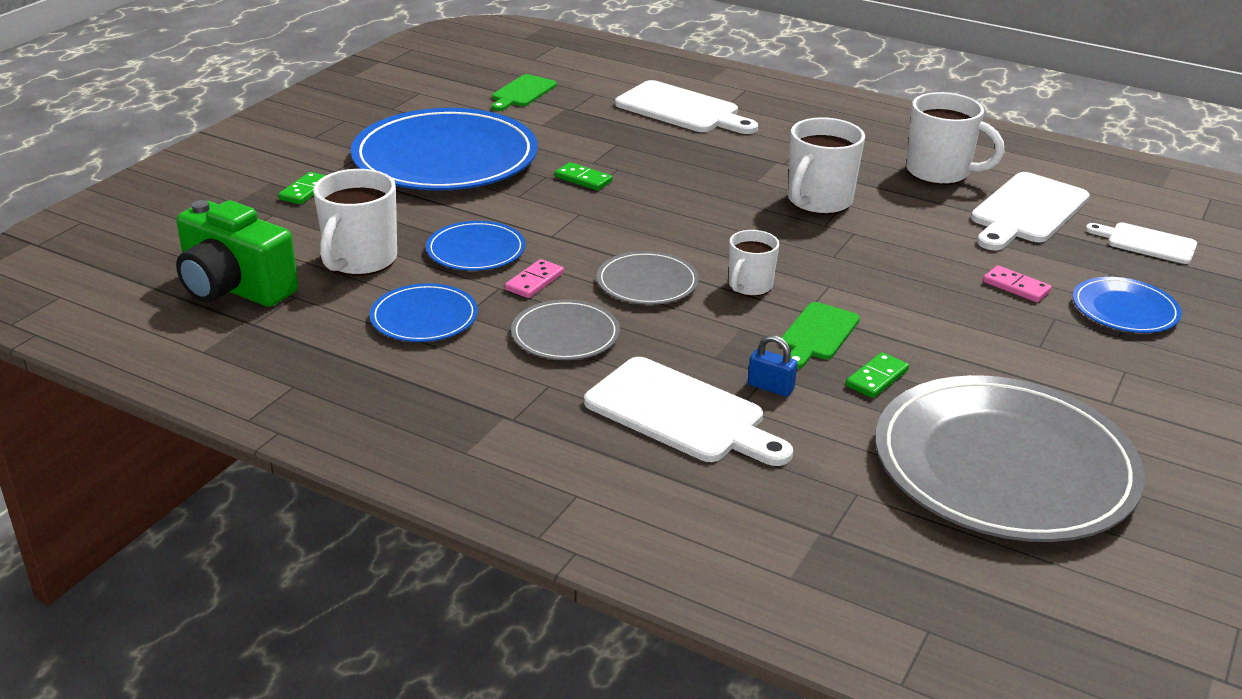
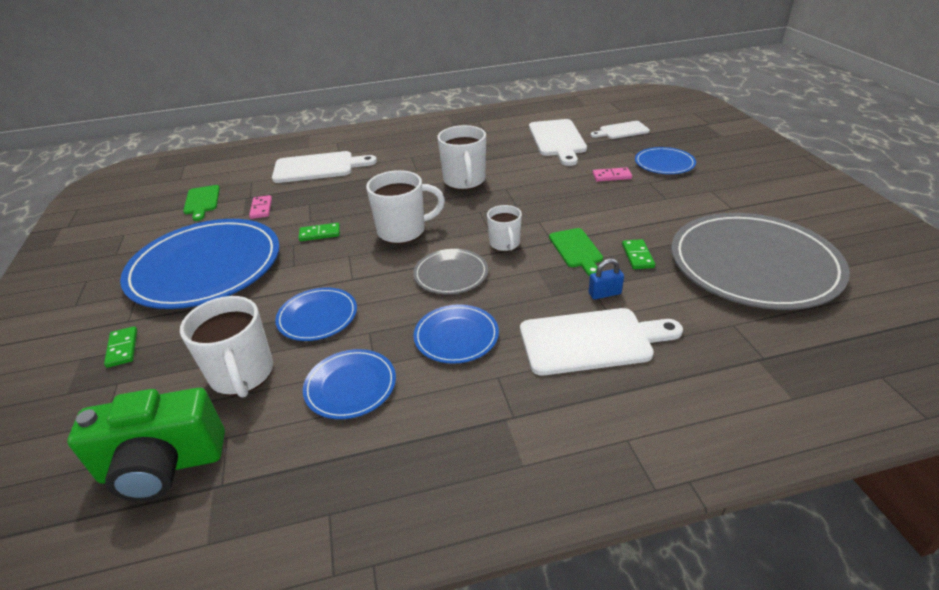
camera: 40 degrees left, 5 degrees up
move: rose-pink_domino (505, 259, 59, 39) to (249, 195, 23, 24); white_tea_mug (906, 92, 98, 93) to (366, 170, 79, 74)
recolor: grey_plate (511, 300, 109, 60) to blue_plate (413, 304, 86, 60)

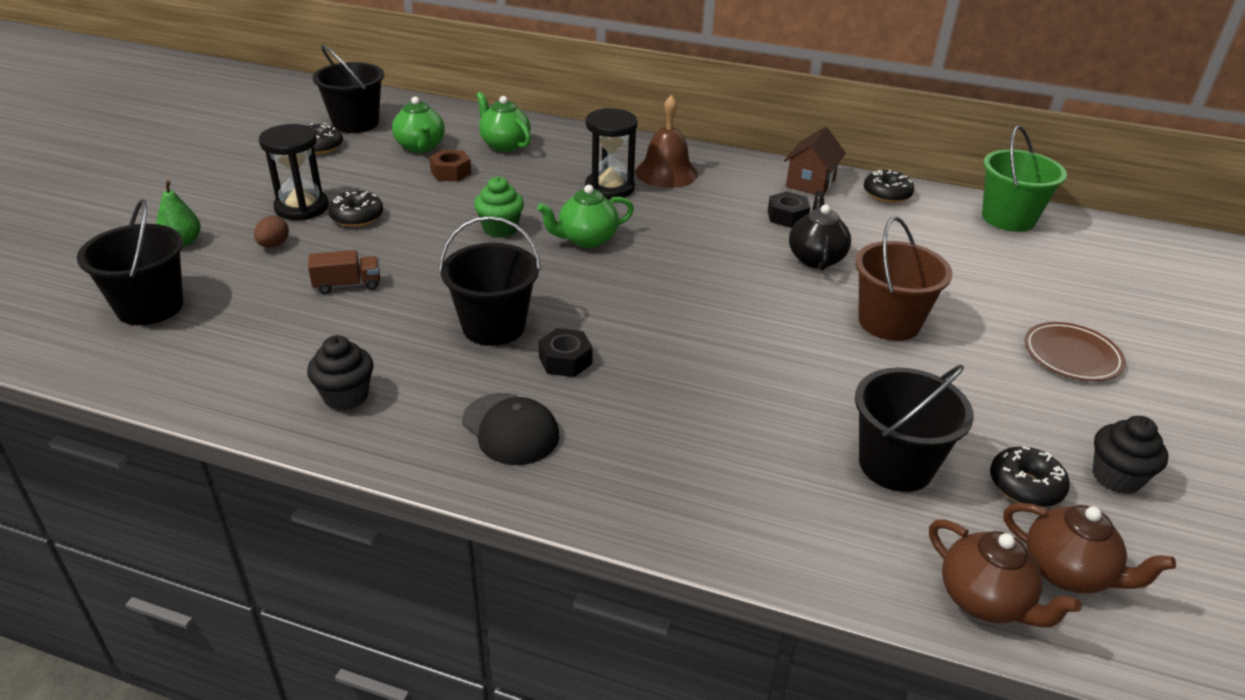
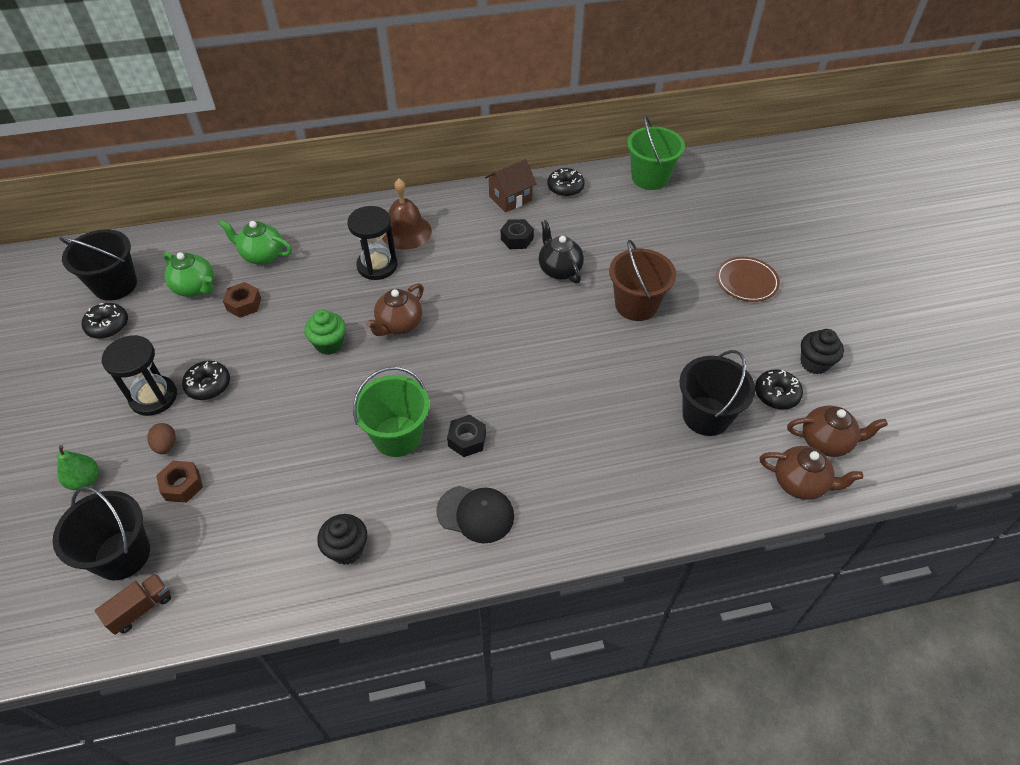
camera: 30 degrees left, 15 degrees up
insert: russet_hexagon_nut (156, 461, 47, 42)
move: russet_truck (308, 250, 72, 44) to (95, 573, 76, 62)
recolor: jet-black_sand_bucket (439, 216, 102, 130) to emerald_sand_bucket (353, 367, 77, 90); emerald_teapot (537, 185, 97, 63) to russet_teapot (366, 283, 58, 53)
rotate: russet_house (784, 127, 62, 67) = (485, 159, 52, 54) 60 degrees clockwise

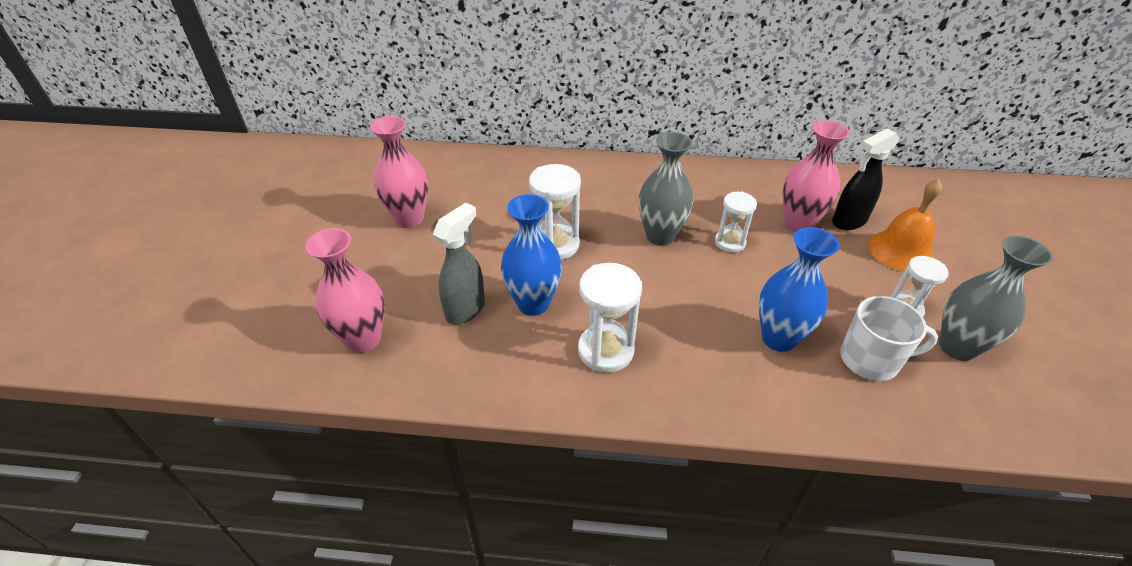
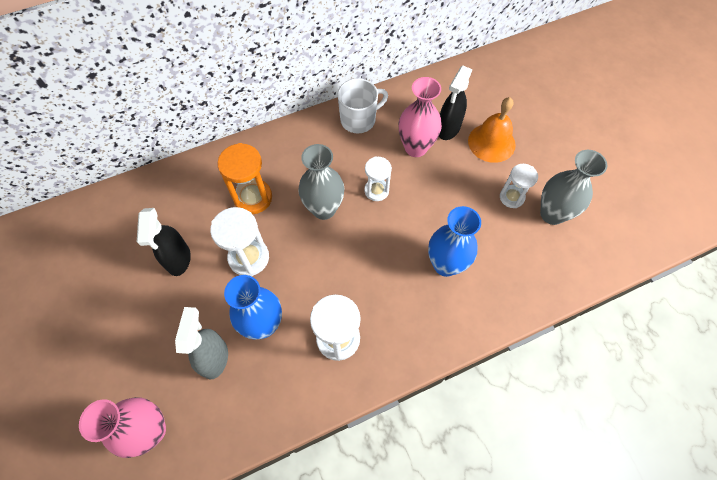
camera: 30 degrees left, 20 degrees up
delete: rose-pink_flower_vase (370, 116, 58, 112)
insert: jet-black_spray_cleaner (137, 208, 54, 68); bright_orange_sandglass (217, 143, 55, 71)
move: white_tea_mug (840, 296, 98, 85) to (337, 78, 51, 55)

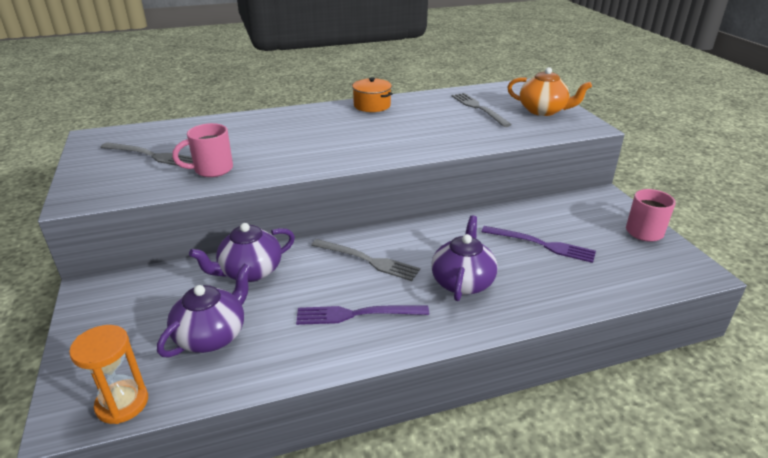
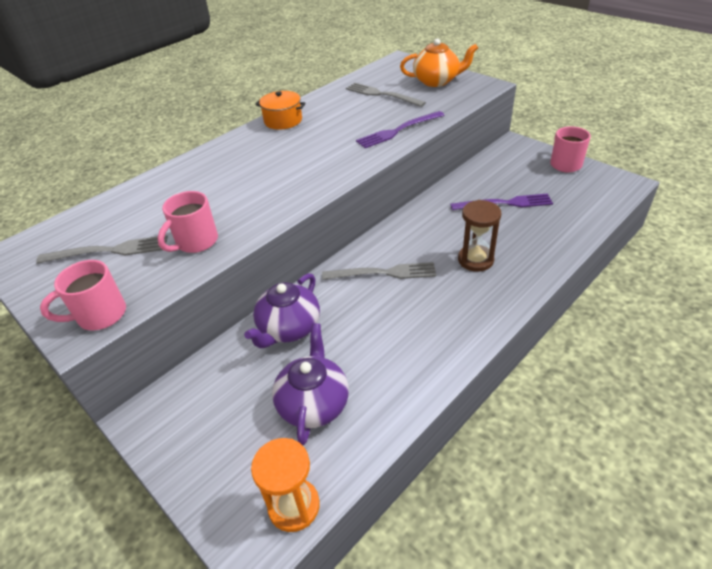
camera: 25 degrees left, 10 degrees up
insert: rose-pink_tea_mug (40, 260, 86, 70)
move: violet_dinner_fork (296, 305, 133, 20) to (356, 111, 89, 37)
replace: violet_teapot (431, 215, 67, 86) to russet_sandglass (458, 200, 43, 72)

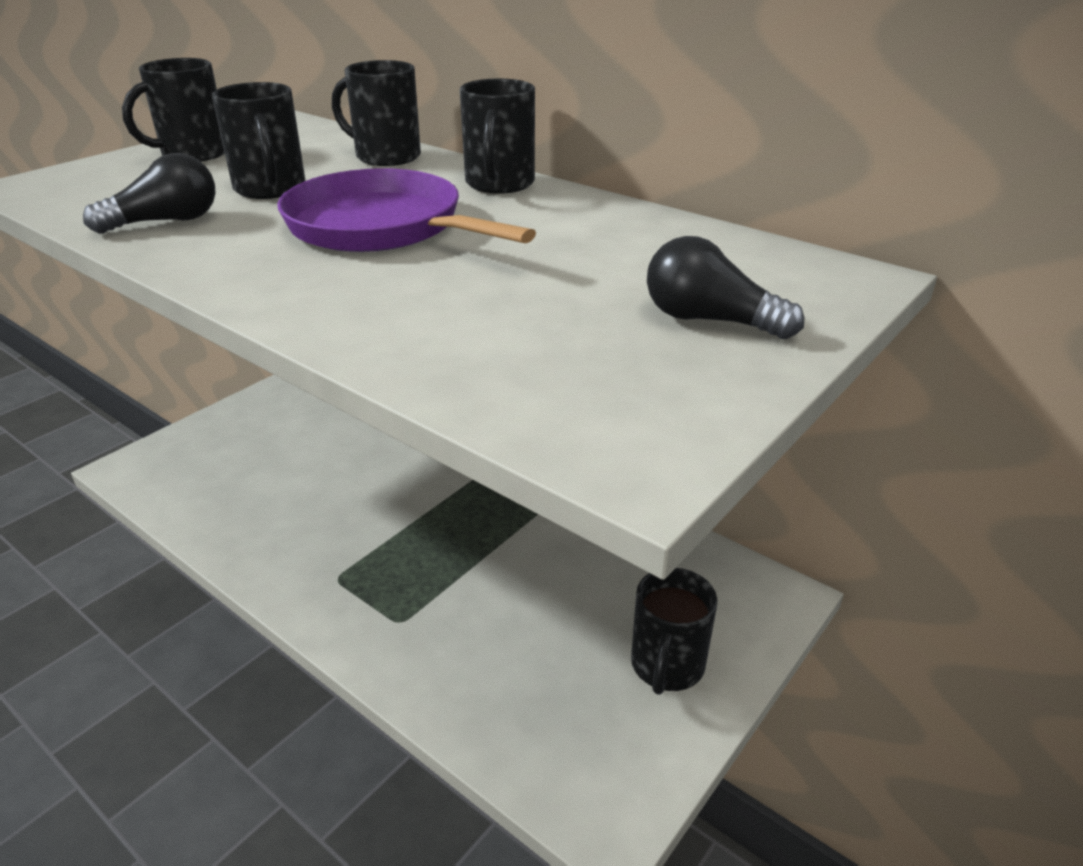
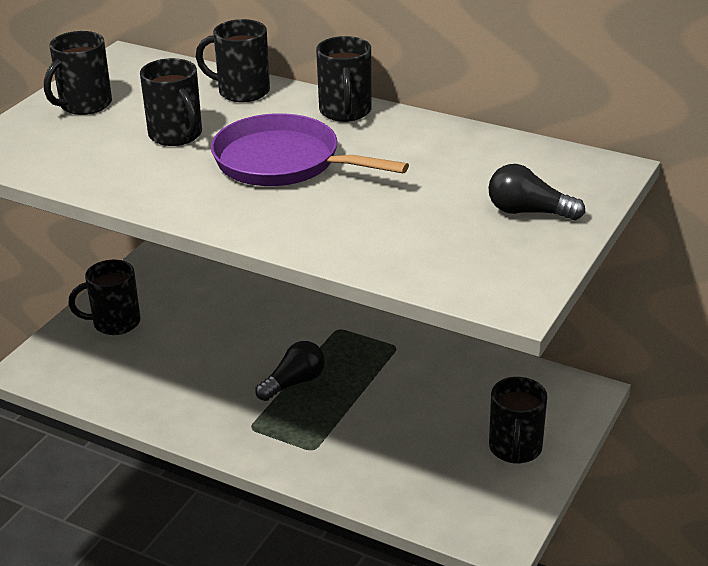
camera: 10 degrees left, 0 degrees up
insert: jet-black_tea_mug (68, 260, 72, 75)
move: jet-black_bulb (83, 153, 133, 81) to (255, 341, 70, 60)

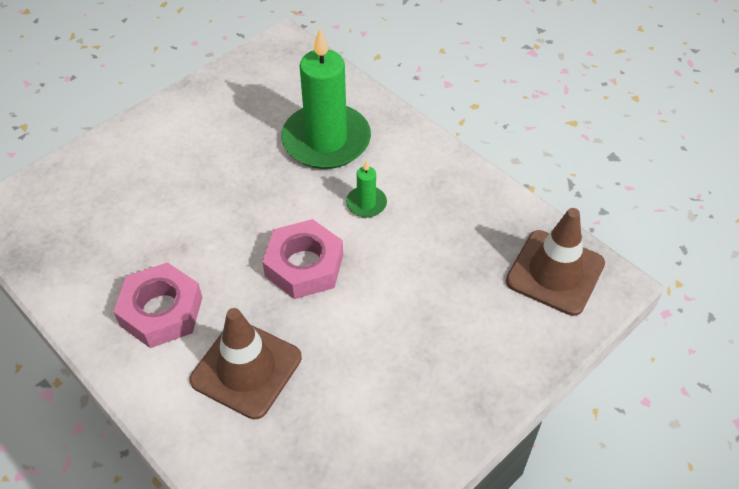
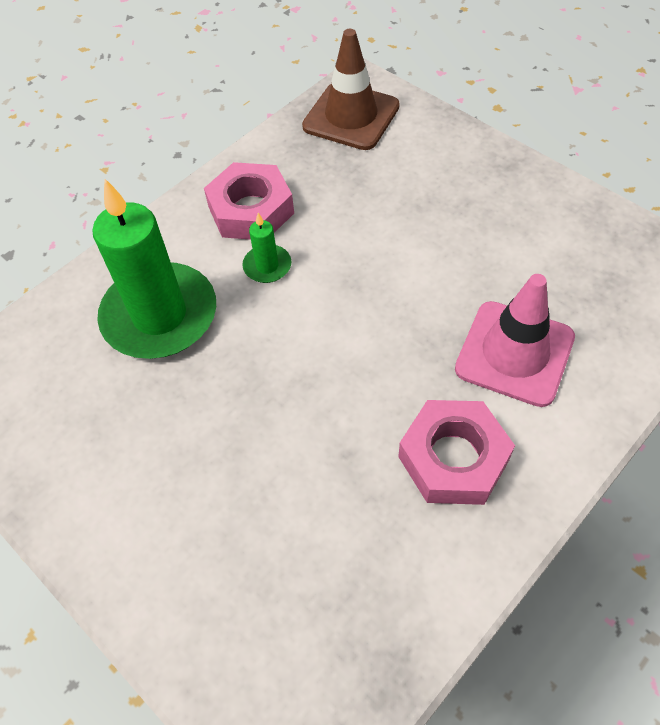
camera: 90 degrees left, 5 degrees up
move: rose-pink_hexagon_nut (262, 219, 81, 80) to (204, 162, 90, 78)
recolor: russet_safety_cone (190, 308, 112, 111) to rose-pink_safety_cone (455, 274, 120, 133)

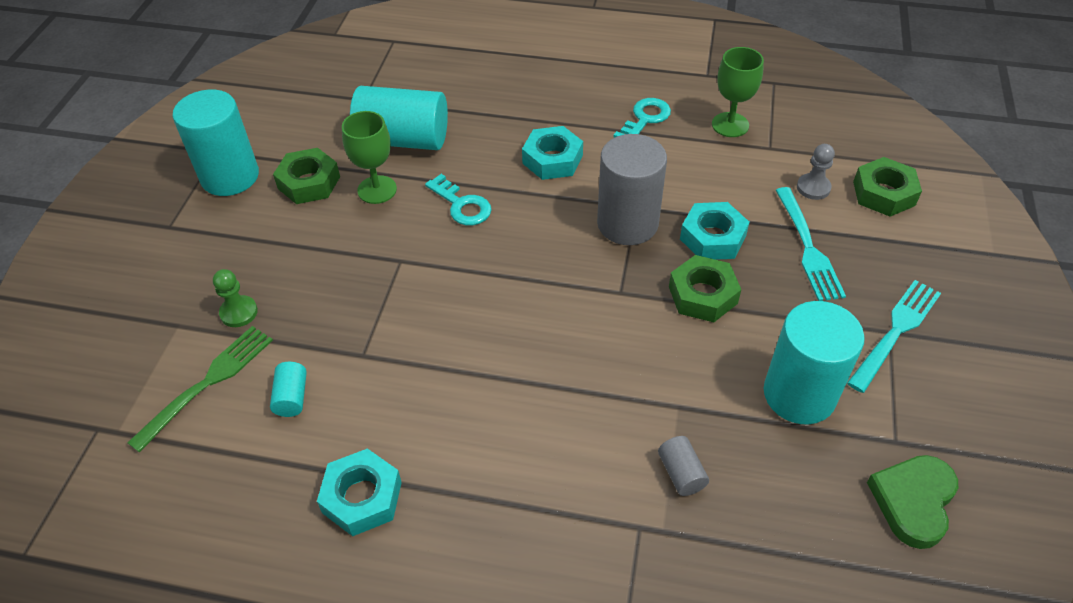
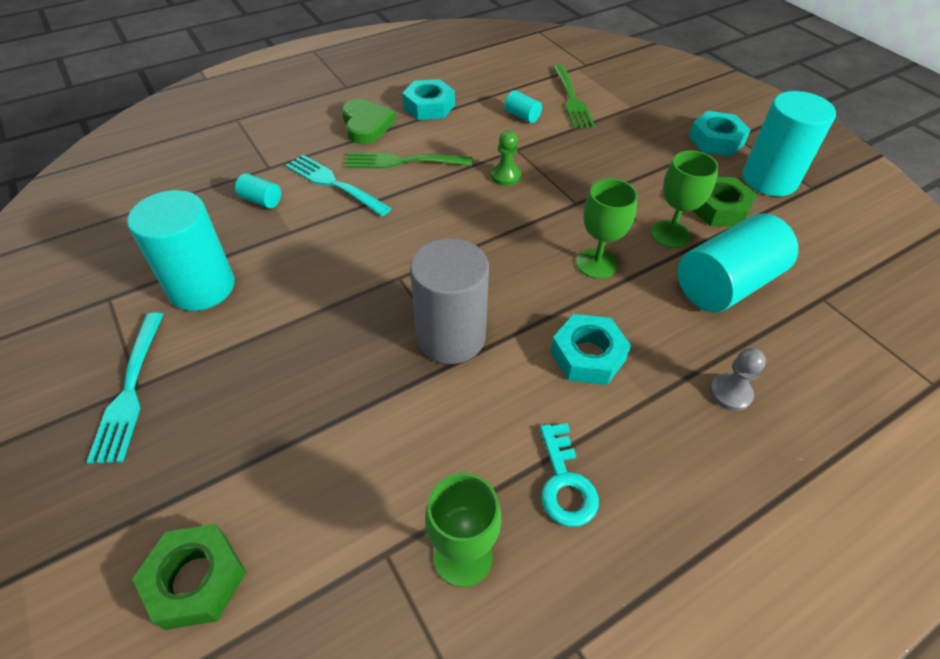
camera: 135 degrees right, 0 degrees up
delete: emerald_hexagon_nut (669, 255, 72, 67)
insert: emerald_dinner_fork (345, 152, 127, 17)
move: emerald_game_pawn (213, 269, 45, 58) to (491, 131, 30, 55); turquoise_hexagon_nut (680, 202, 69, 58) to (689, 111, 61, 46); turquoise_dinner_fork (775, 187, 71, 114) to (286, 155, 106, 61); grey_game_pawn (797, 144, 38, 56) to (710, 348, 56, 63); emerald_heart (867, 455, 91, 94) to (342, 99, 54, 45)
replace: turquoise_door_key (425, 174, 66, 51) to emerald_goblet (576, 179, 62, 100)
recolor: grey_solid_cylinder (658, 436, 51, 60) to turquoise_solid_cylinder (235, 173, 46, 35)

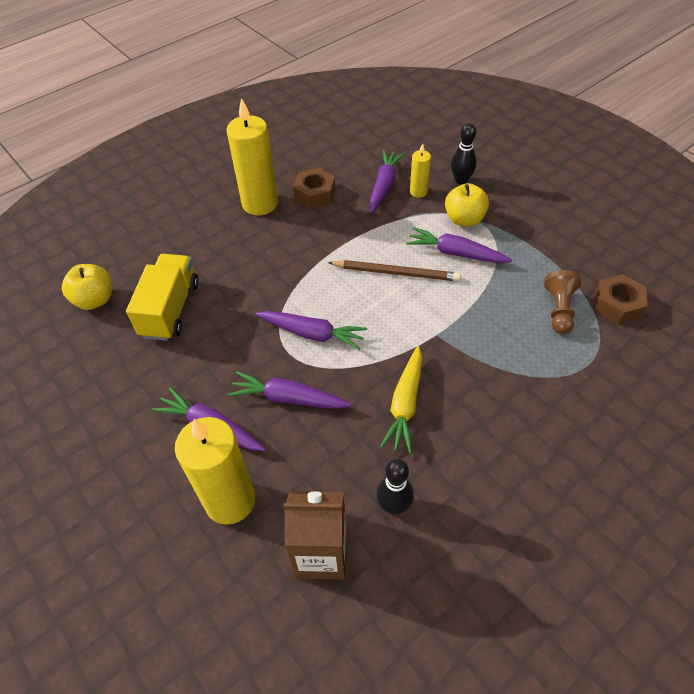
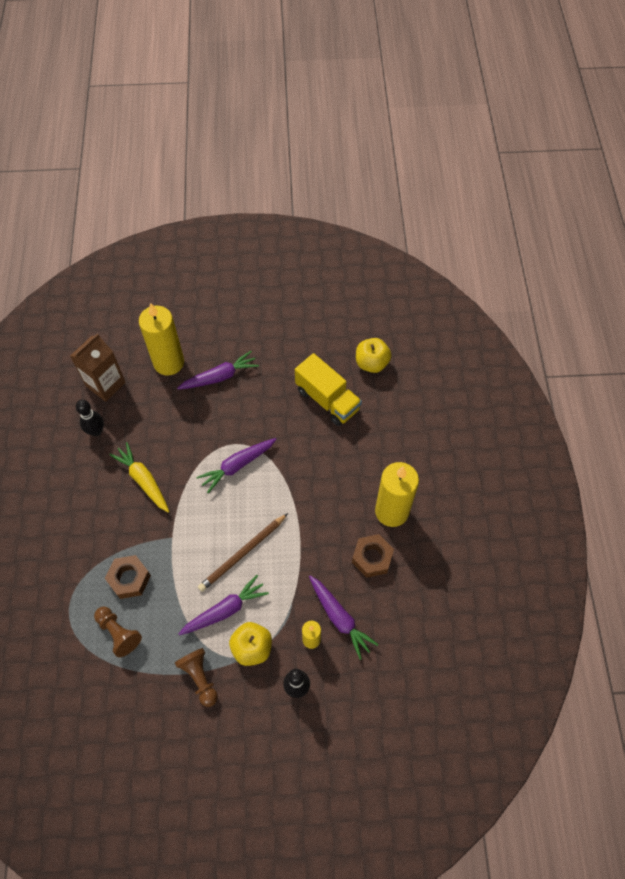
camera: 125 degrees right, 10 degrees up
delete: violet_toy_carrot (228, 371, 124, 38)
insert: russet_game_pawn (175, 648, 43, 59)
move: russet_hexagon_nut (595, 274, 52, 50) to (105, 555, 46, 44)

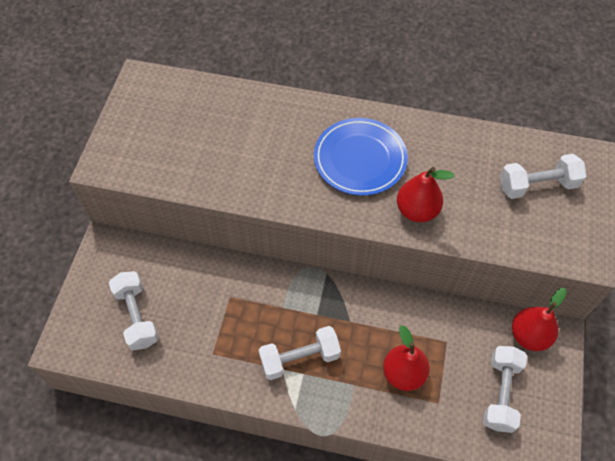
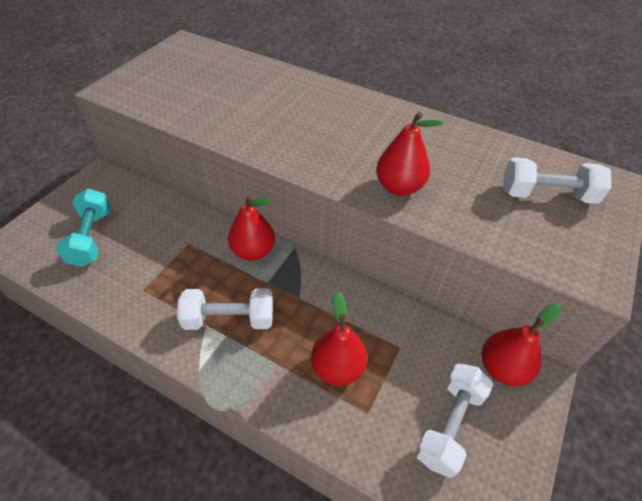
camera: 15 degrees right, 10 degrees down
delete: blue_plate (314, 118, 94, 78)
insert: red_toy_pear (228, 195, 47, 66)
recolor: white_hand_weight (109, 271, 50, 79) to turquoise_hand_weight (56, 189, 55, 78)

